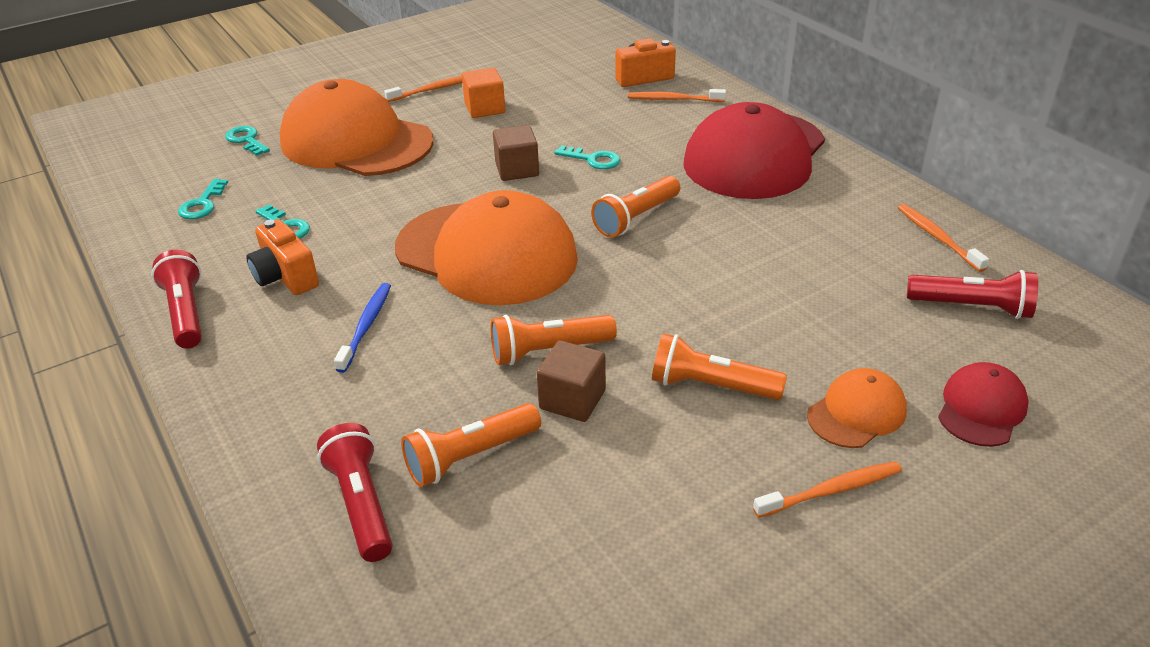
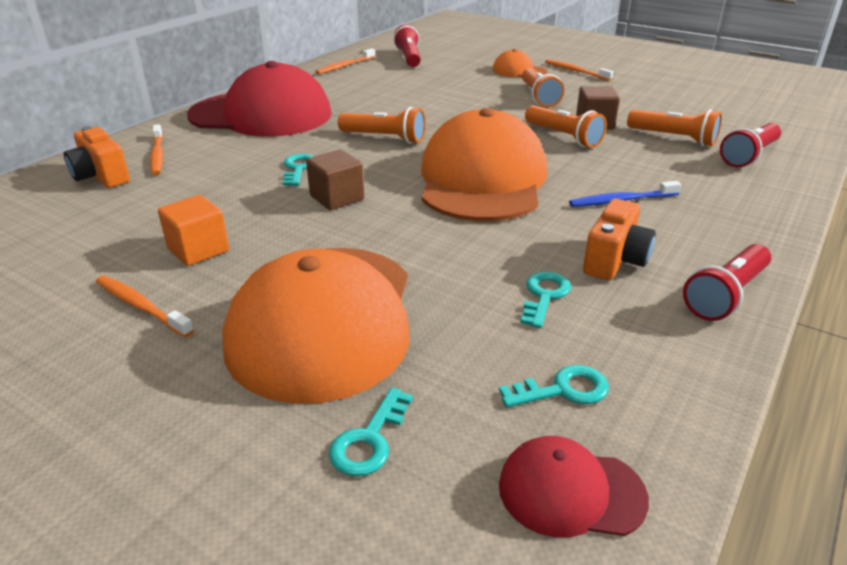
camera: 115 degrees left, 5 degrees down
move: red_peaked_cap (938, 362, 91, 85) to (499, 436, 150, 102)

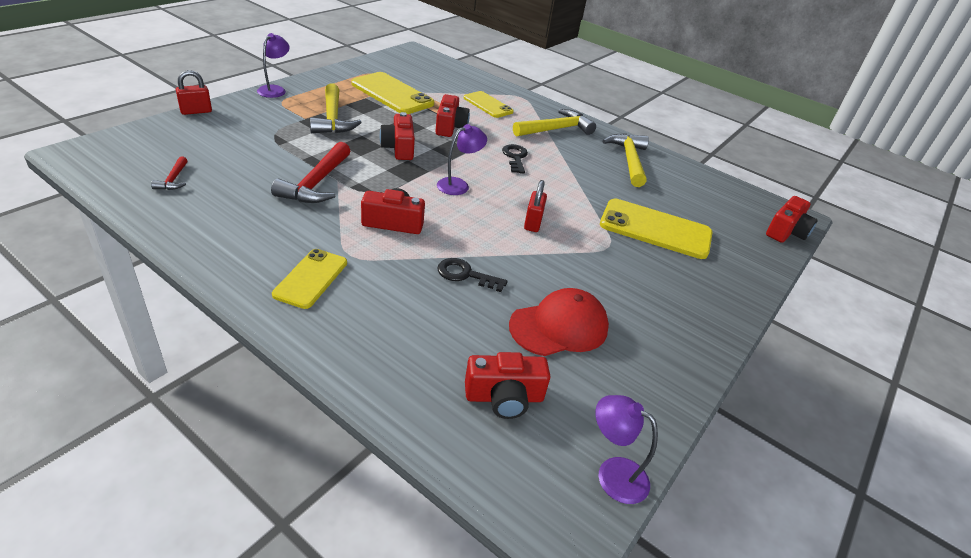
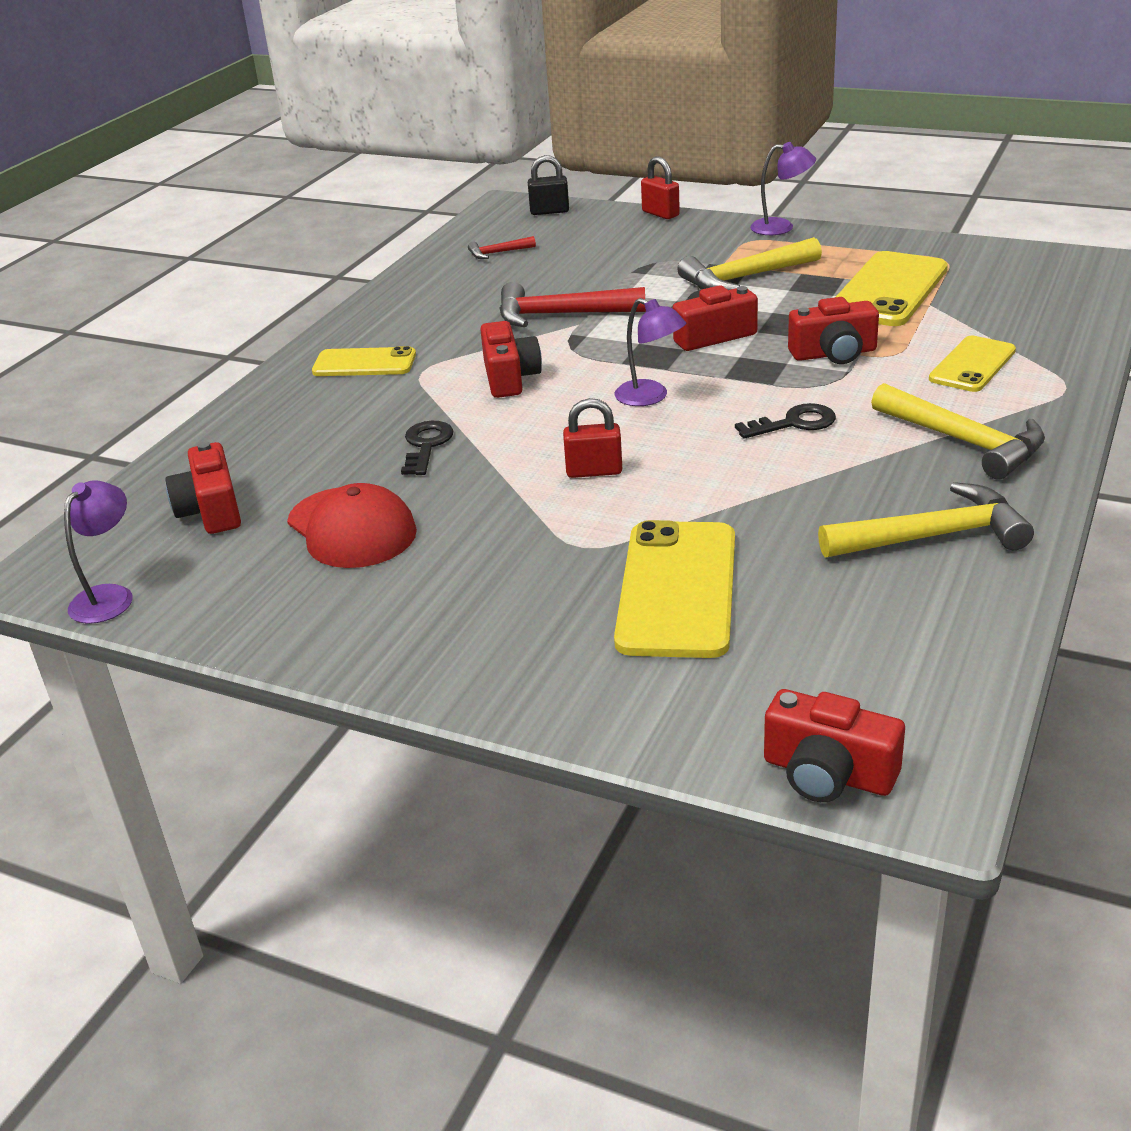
camera: 85 degrees right, 5 degrees down
insert: jet-black_padlock (528, 155, 41, 60)

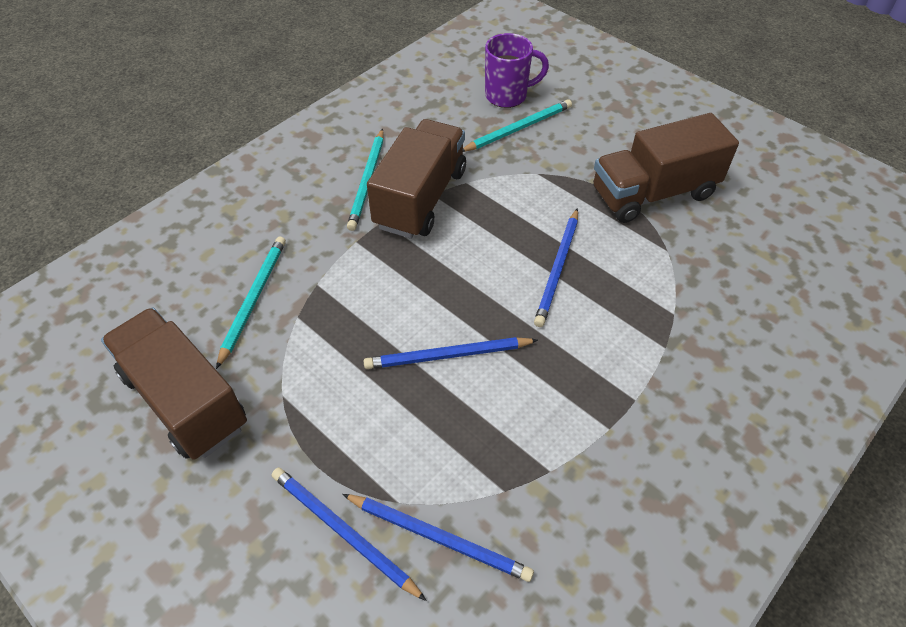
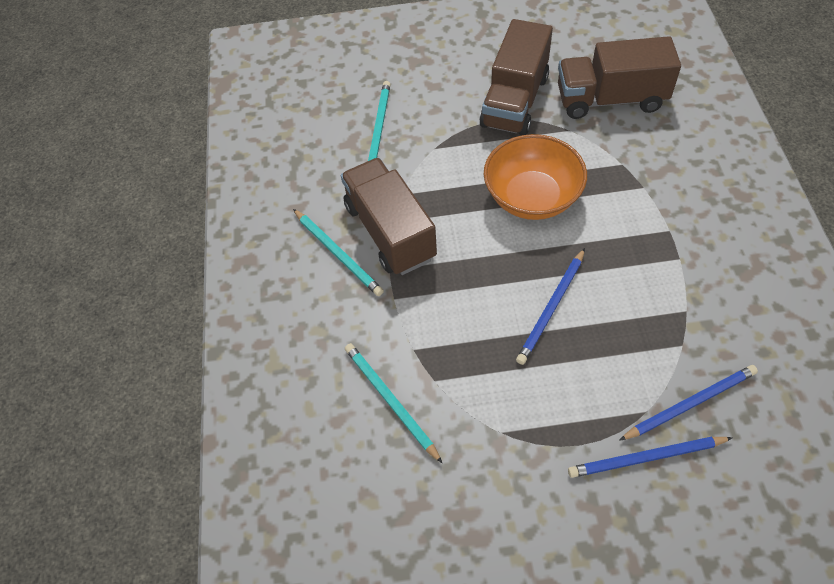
camera: 45 degrees left, 5 degrees up
delete: violet_tea_mug (485, 33, 64, 75)
move: russet_truck (101, 307, 146, 153) to (558, 36, 123, 83)
replace: blue_pencil (534, 208, 44, 119) to bright_orange_bowl (484, 134, 103, 86)

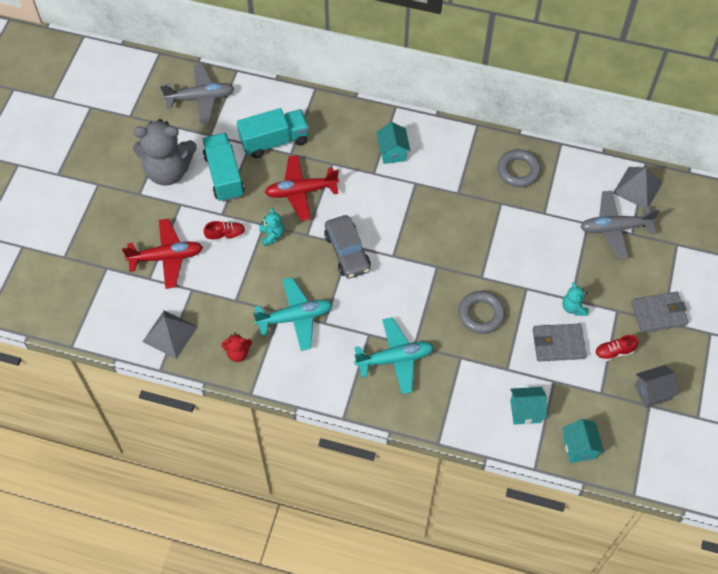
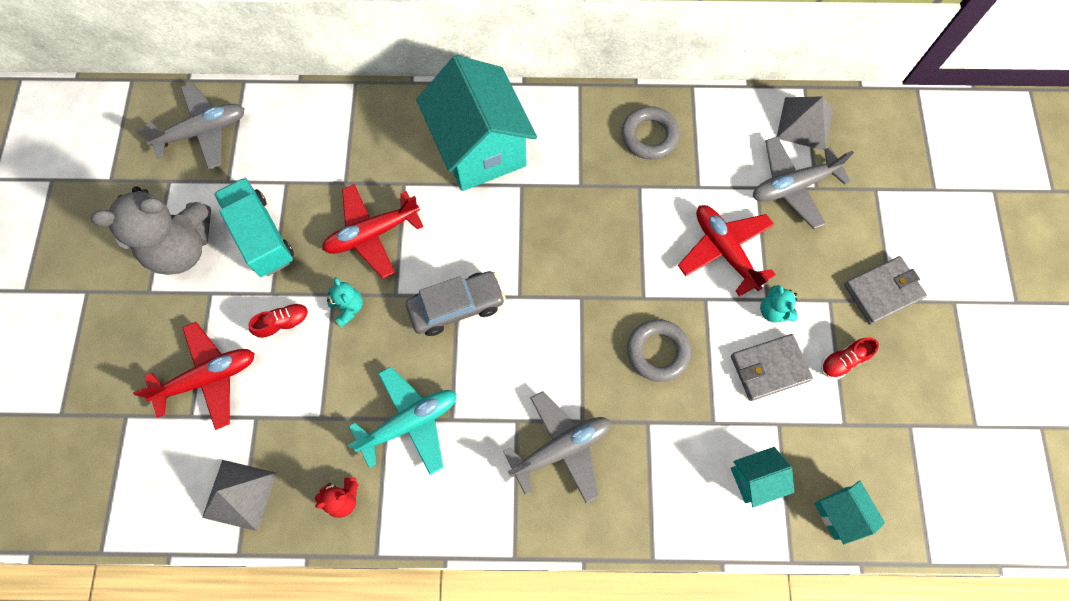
camera: 15 degrees left, 10 degrees up
delete: turquoise_truck (237, 108, 72, 50); grey_house (635, 365, 44, 43)
insert: red_aeroplane (678, 205, 98, 92)
recolor: turquoise_aeroplane (354, 318, 80, 76) to grey_aeroplane (503, 391, 108, 112)
rotate: grey_car (324, 215, 47, 63) = (406, 271, 99, 65) 75 degrees counterclockwise
resize: turquoise_house (376, 122, 34, 42) = (416, 55, 121, 136) x2.21

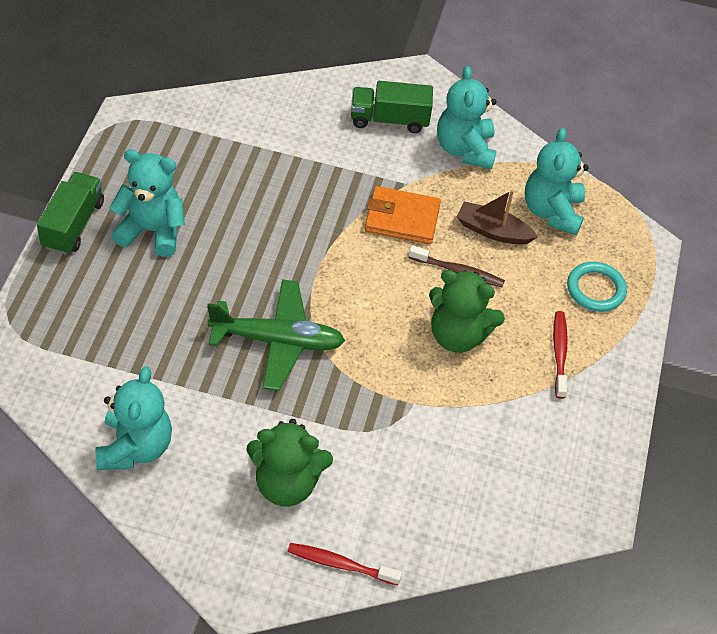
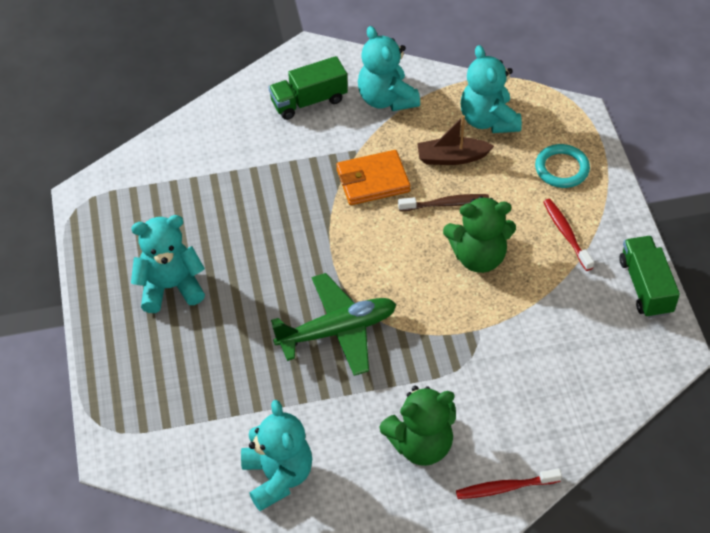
camera: 20 degrees left, 0 degrees up
move: emerald_truck (37, 172, 67, 83) to (619, 236, 61, 82)

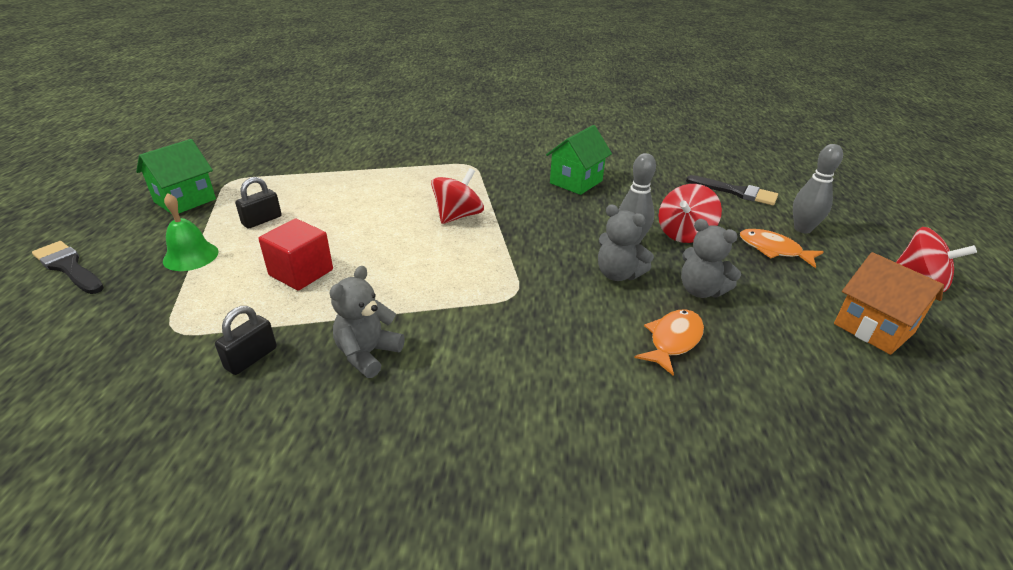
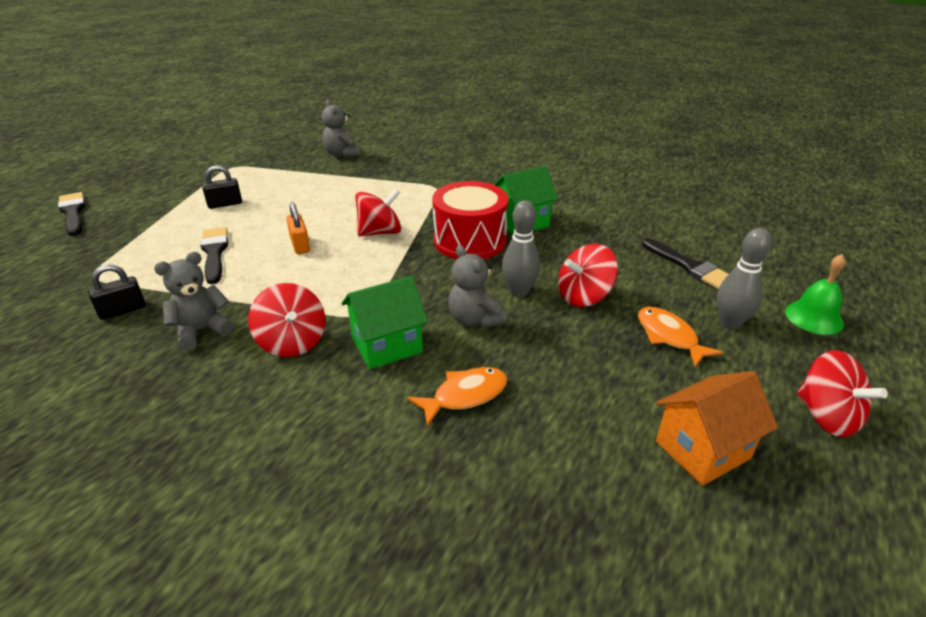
camera: 25 degrees right, 0 degrees up
insert: red_toy_top (248, 283, 77, 74); bright_orange_padlock (286, 203, 24, 51); red_drum (432, 181, 76, 78)
move: emerald_house (136, 139, 80, 75) to (342, 276, 86, 93); emerald_bell (163, 193, 56, 78) to (785, 254, 61, 81); grey_teddy (681, 219, 60, 79) to (322, 100, 38, 58)
replace: red_cube (259, 219, 74, 72) to jet-black_paint_brush (200, 227, 28, 57)
rotate: bright_orange_house (834, 252, 110, 103) = (656, 371, 122, 115) 75 degrees clockwise

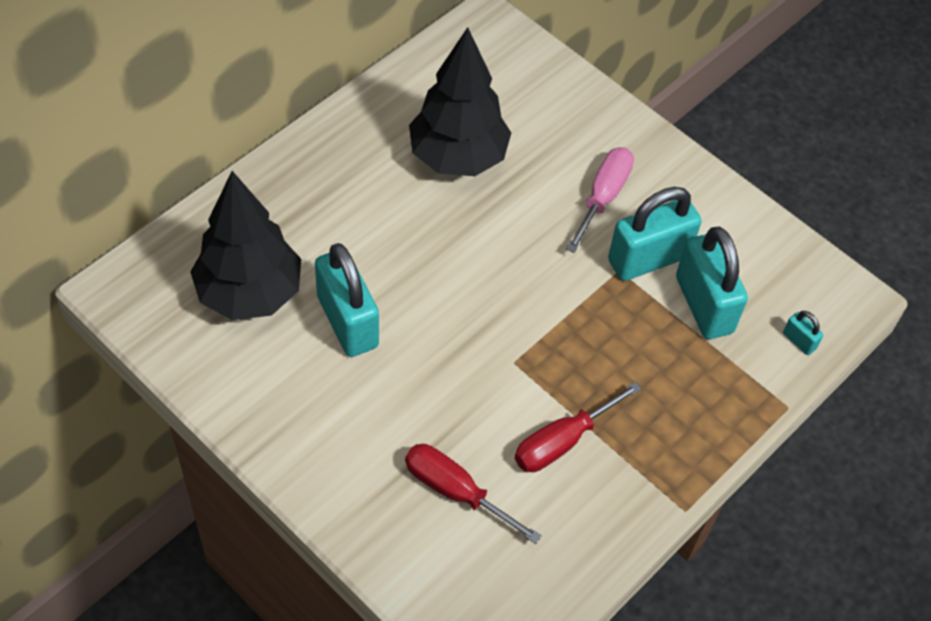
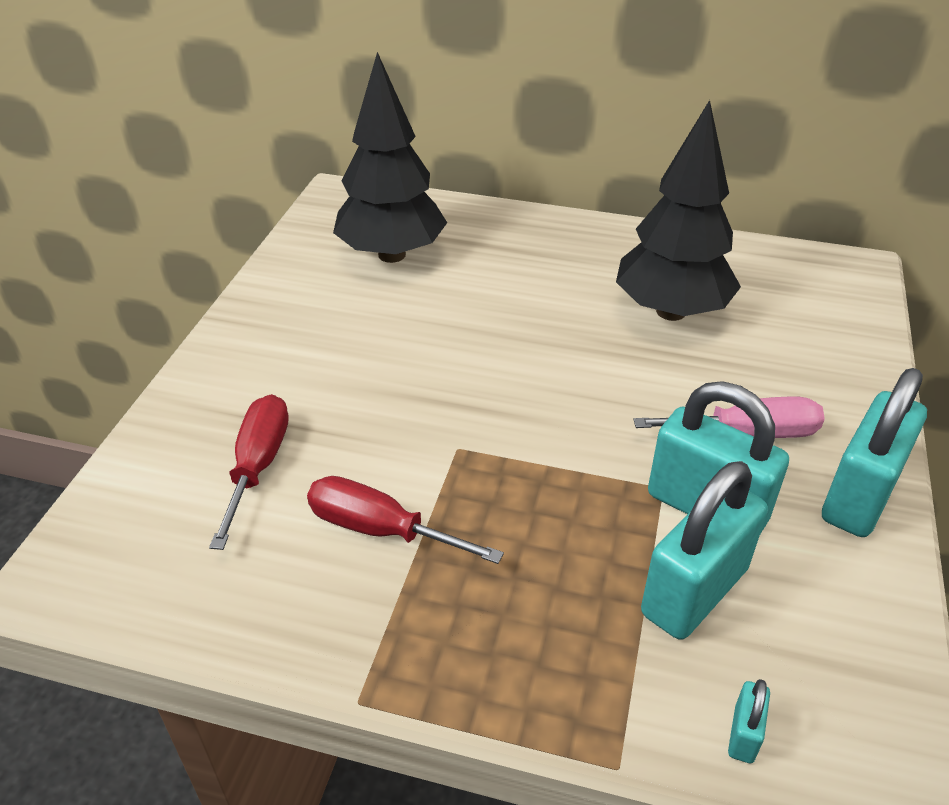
camera: 65 degrees right, 15 degrees down
move: turquoise_padlock (315, 243, 64, 114) to (822, 368, 105, 169)

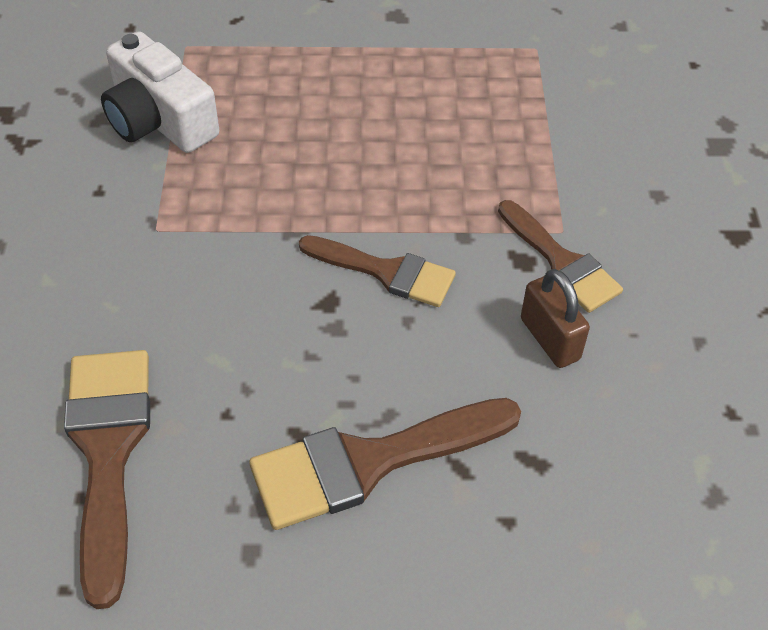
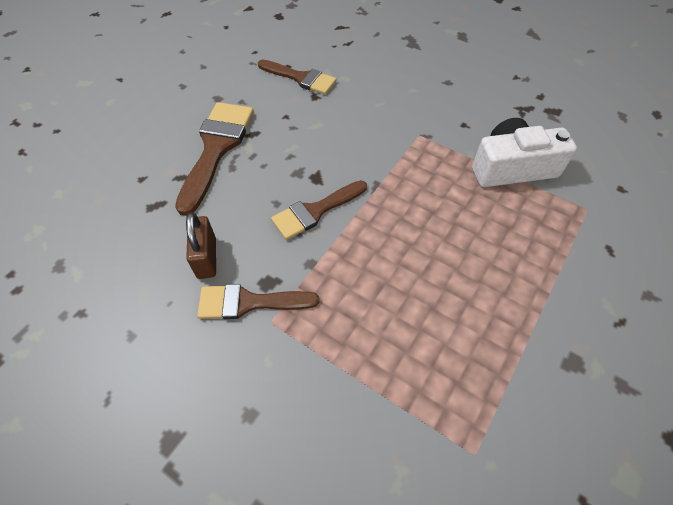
camera: 125 degrees right, 5 degrees up
rotate: russet_padlock (521, 269, 69, 99) = (186, 212, 30, 67) 75 degrees clockwise
resize: russet_paint_brush (64, 350, 86, 259) = (258, 59, 79, 35) x0.66

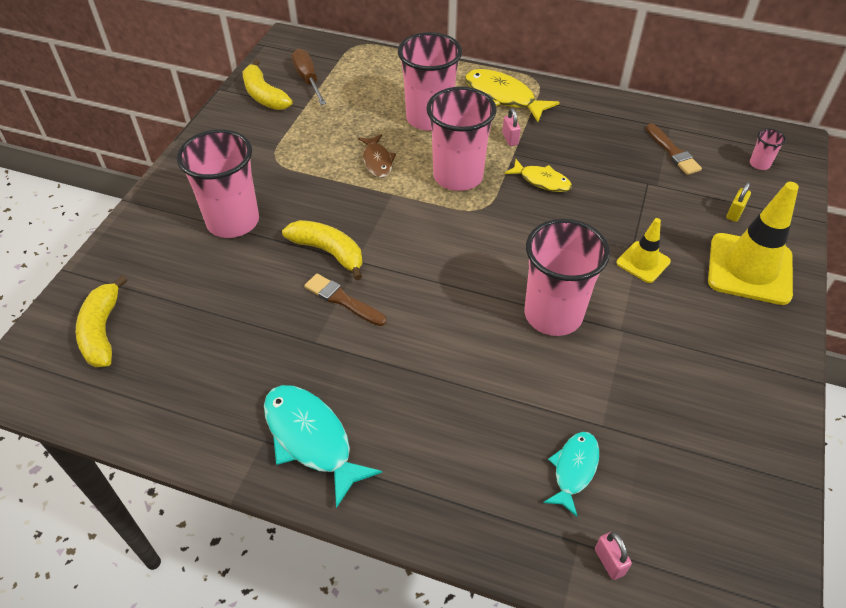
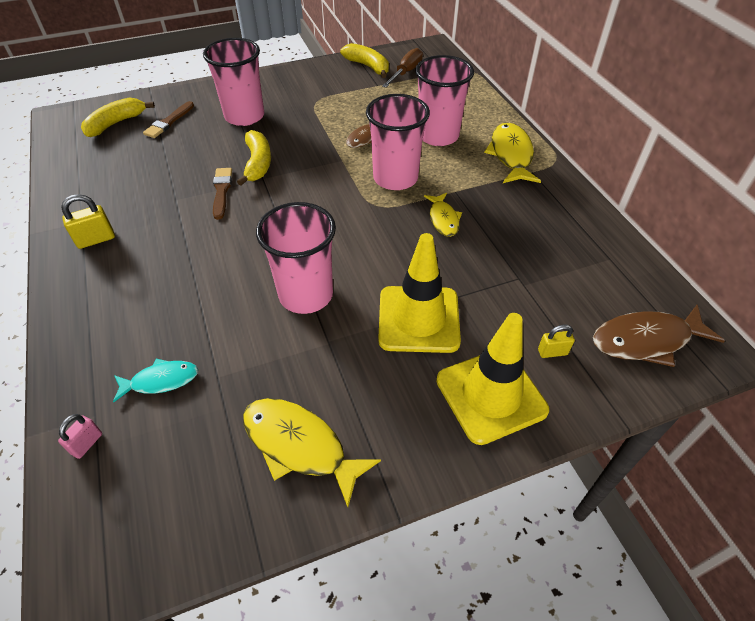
camera: 50 degrees right, 0 degrees up
delete: rose-pink_padlock (502, 108, 19, 38)
insert: bright_yellow_fish_figure (243, 398, 138, 109)
move: russet_paint_brush (646, 124, 56, 51) to (143, 101, 51, 37)
replace: turquoise_fish_figure (264, 385, 118, 123) to bright_yellow_padlock (61, 194, 54, 55); rose-pink_beaker (750, 129, 36, 41) to russet_fish_figure (593, 305, 132, 62)
rotate: bright_yellow_banana (243, 60, 49, 50) = (340, 43, 49, 35) 120 degrees clockwise
resize: bright_yellow_safety_cone (616, 218, 55, 65) = (378, 233, 83, 120) x1.87

